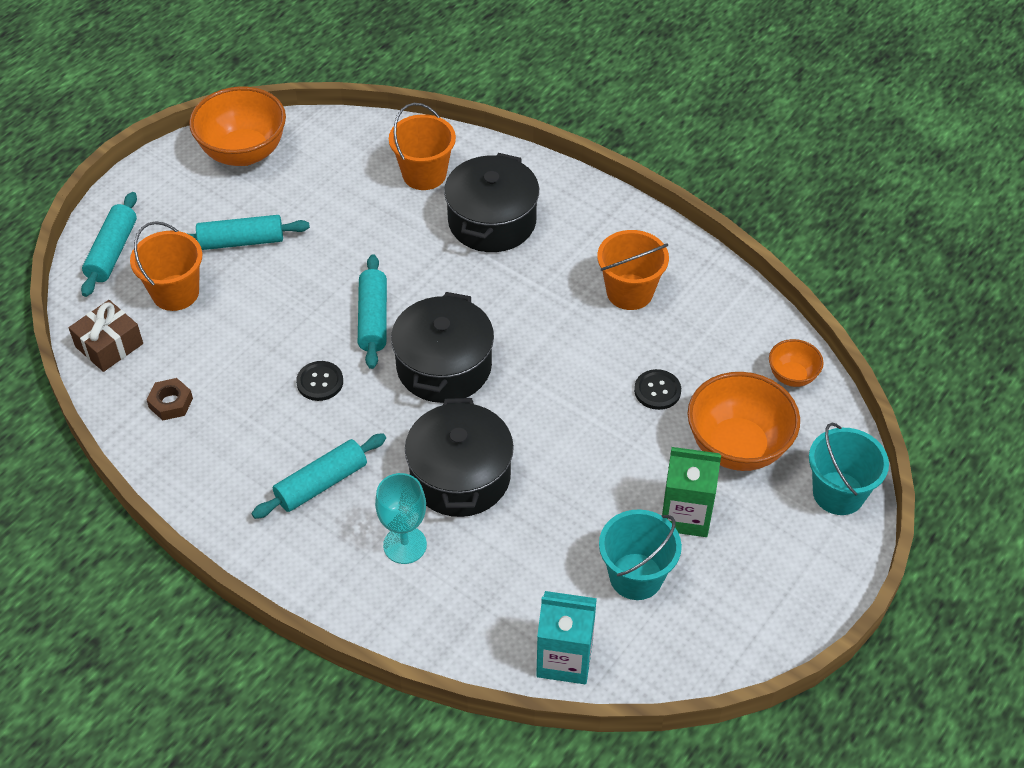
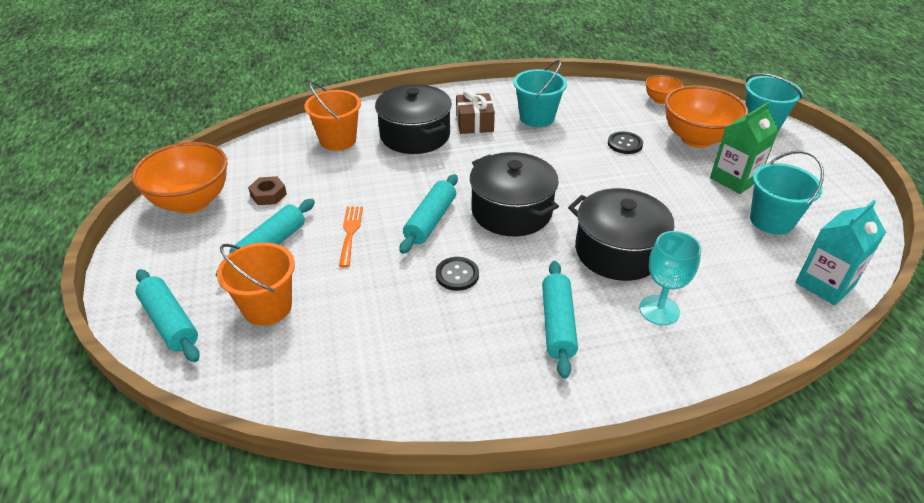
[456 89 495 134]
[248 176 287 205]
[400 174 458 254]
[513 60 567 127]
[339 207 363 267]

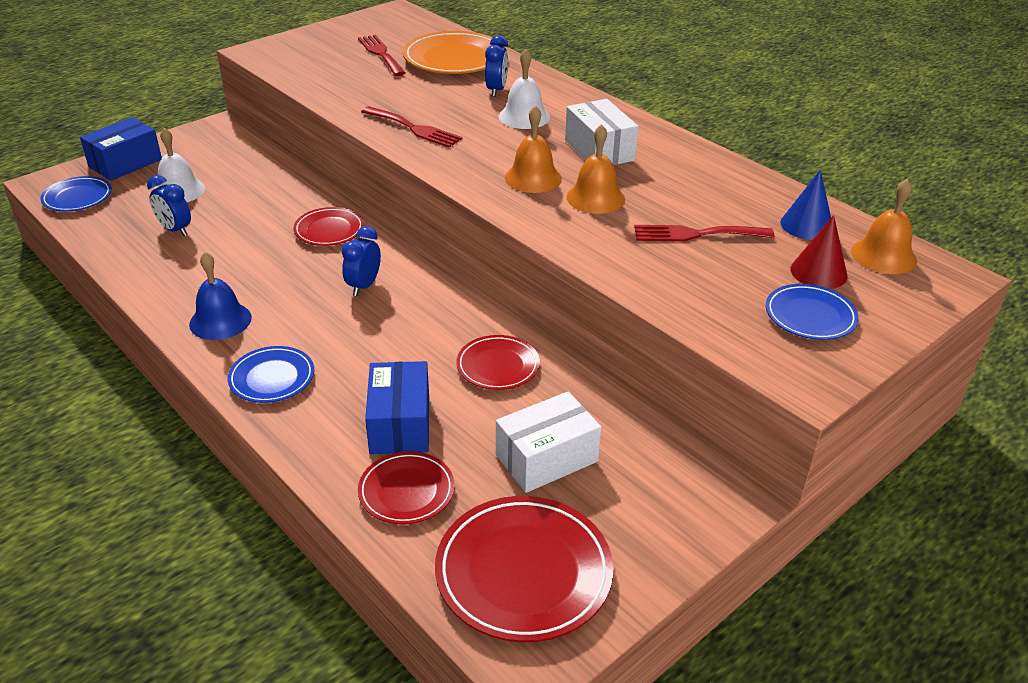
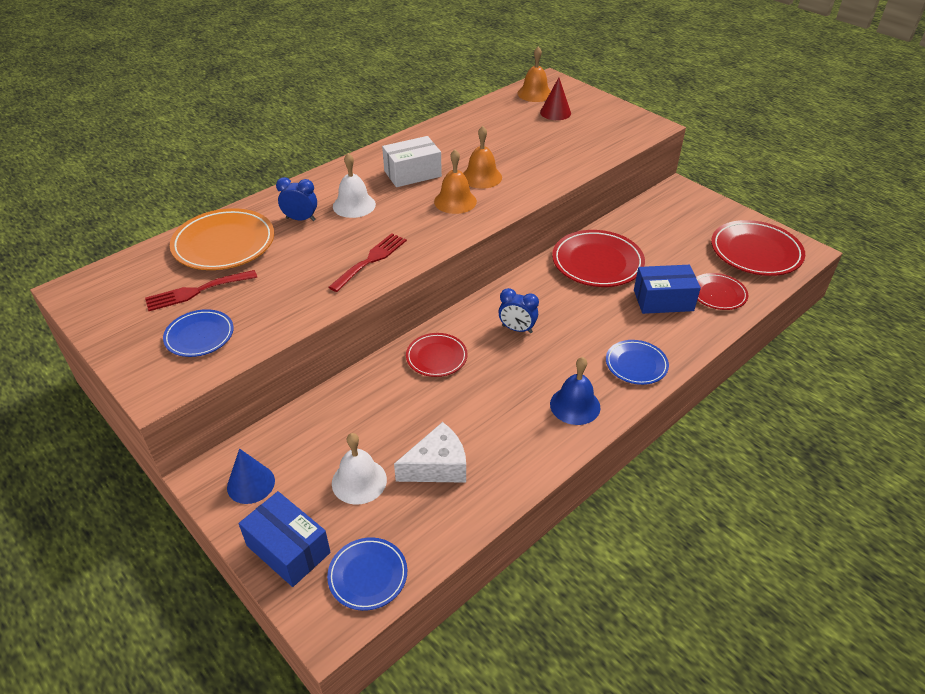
[394 422 466 483]
[552 230 645 287]
[496 391 601 493] (first image)
[634 225 775 242] (first image)
[163 309 234 357]
[227 449 275 504]

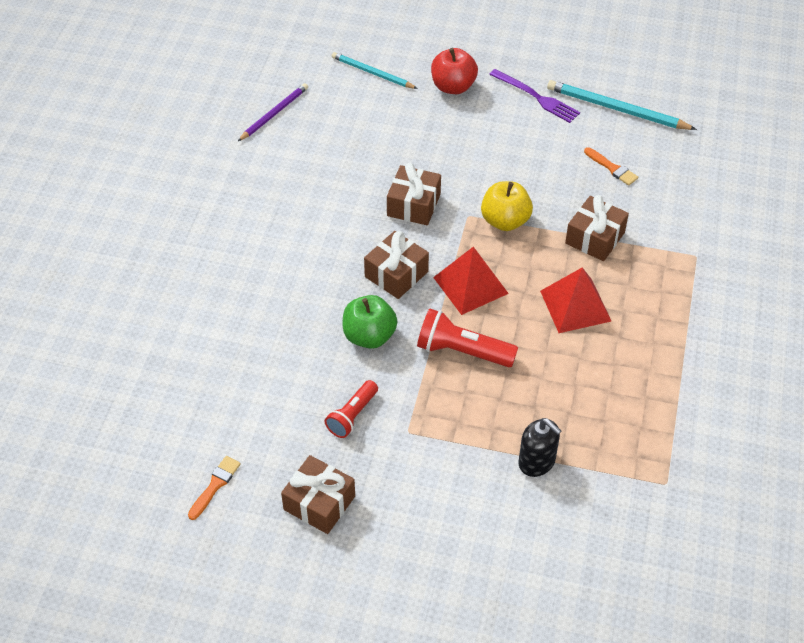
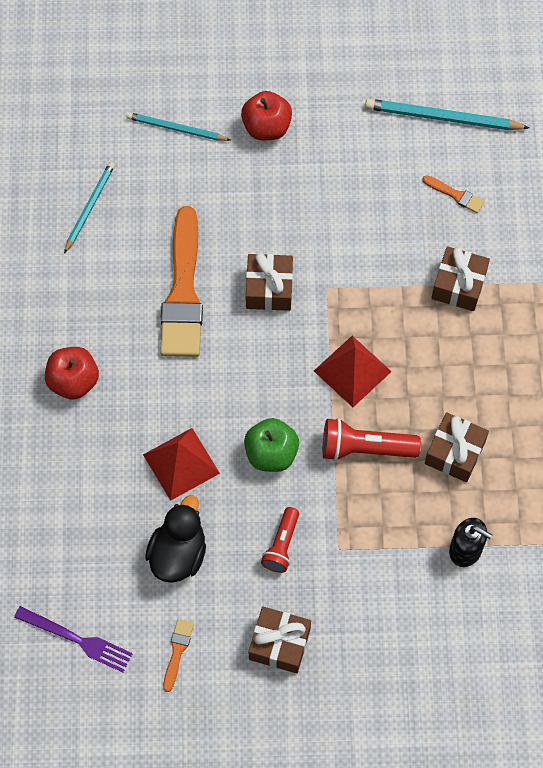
[64 162 115 253]
[425 412 489 482]
[481 181 533 231] (first image)
[14 606 133 672]
[143 428 220 501]
[45 347 99 399]
[145 496 206 583]
[160 206 203 357]

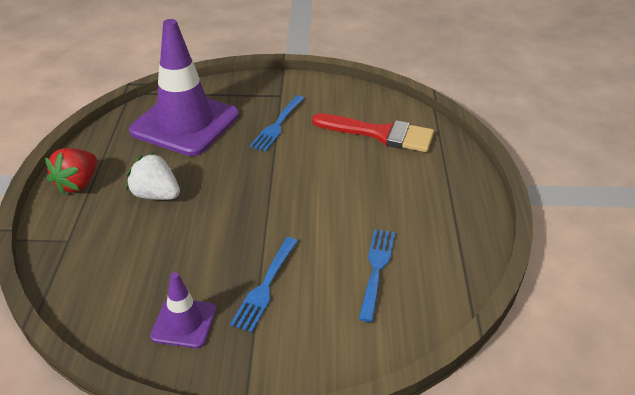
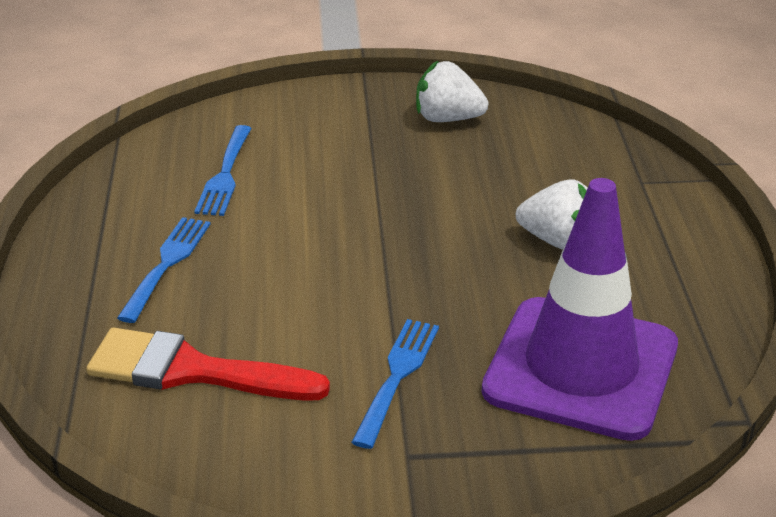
[45 148 97 195] (first image)
[416 61 488 122]
[117 217 211 323]

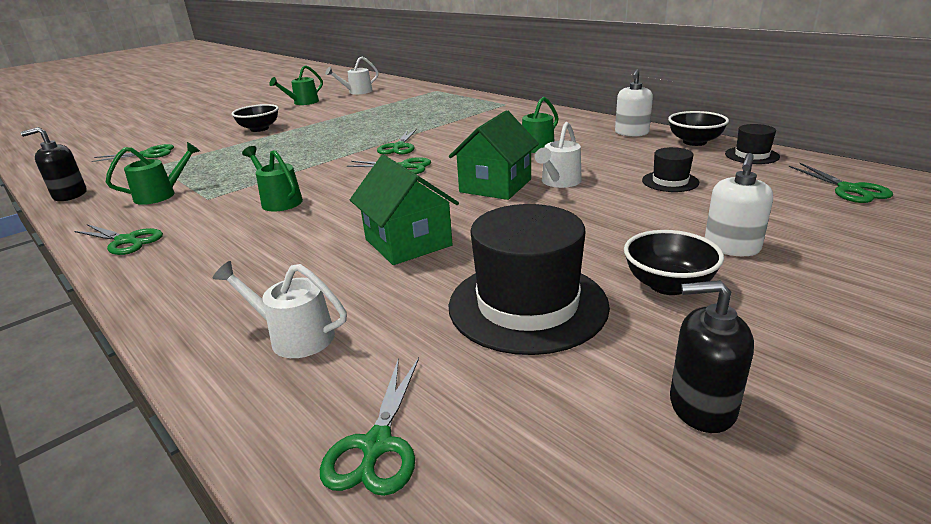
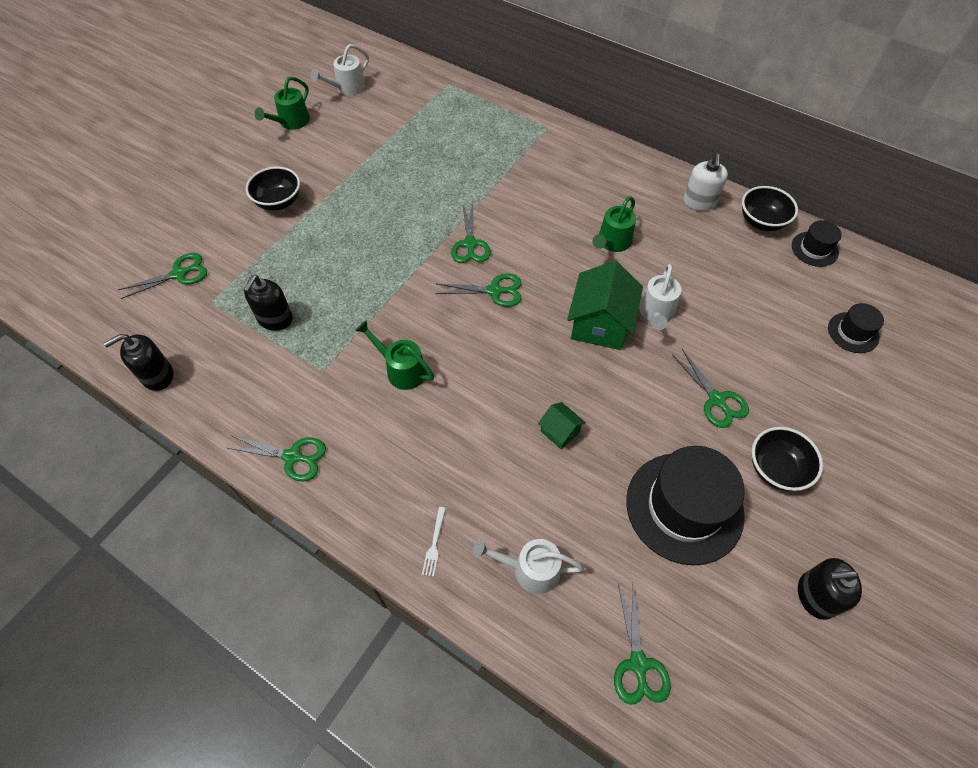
[106 142 200 205] (first image)
[538 402 586 449]
[828 303 884 353]
[705 153 773 256] (first image)
[672 349 749 428]
[244 275 293 331]
[422 507 446 577]

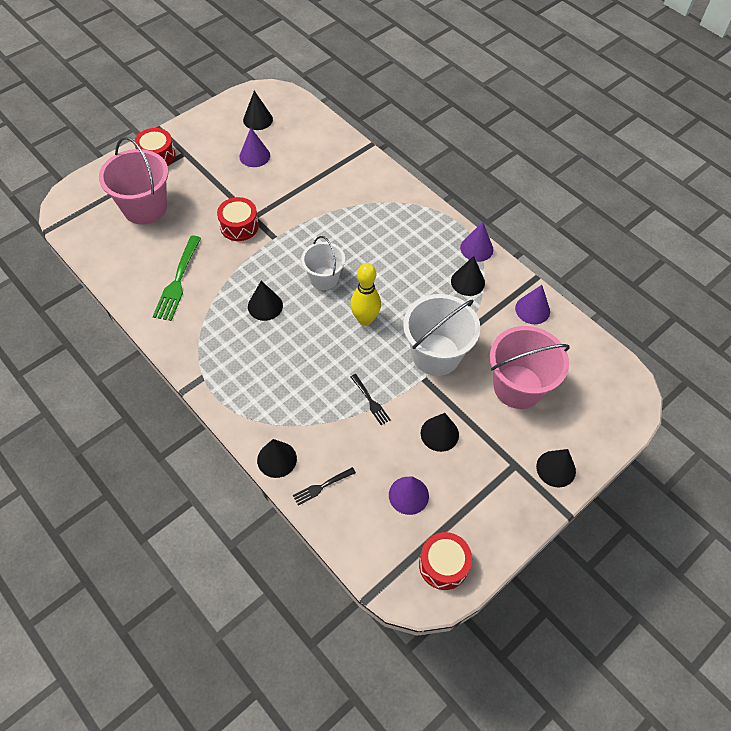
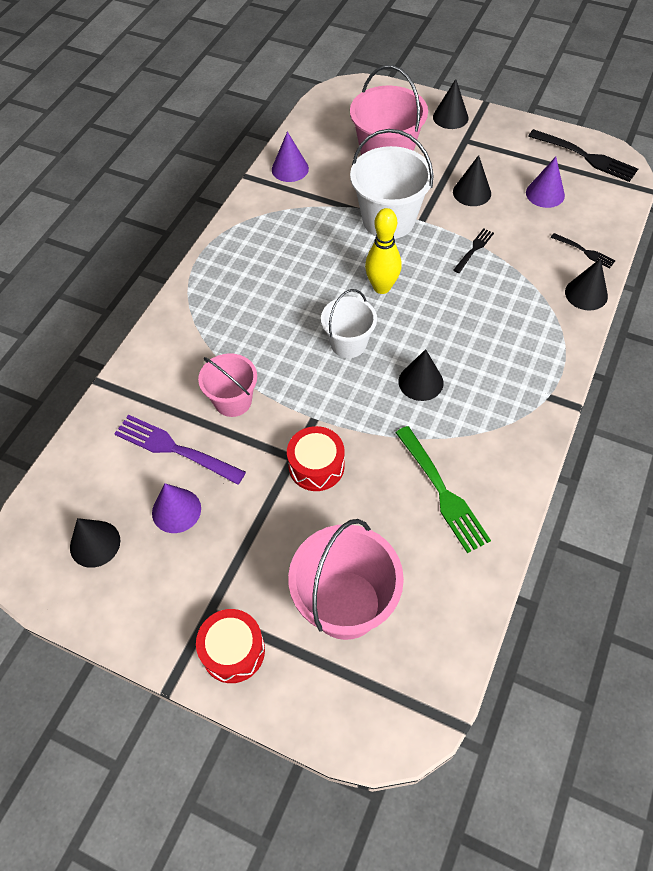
[395 426 491 553]
[528 129 638 182]
[451 256 485 296] (first image)
[460 222 493 262] (first image)
[114 415 246 485]
[198 353 257 417]

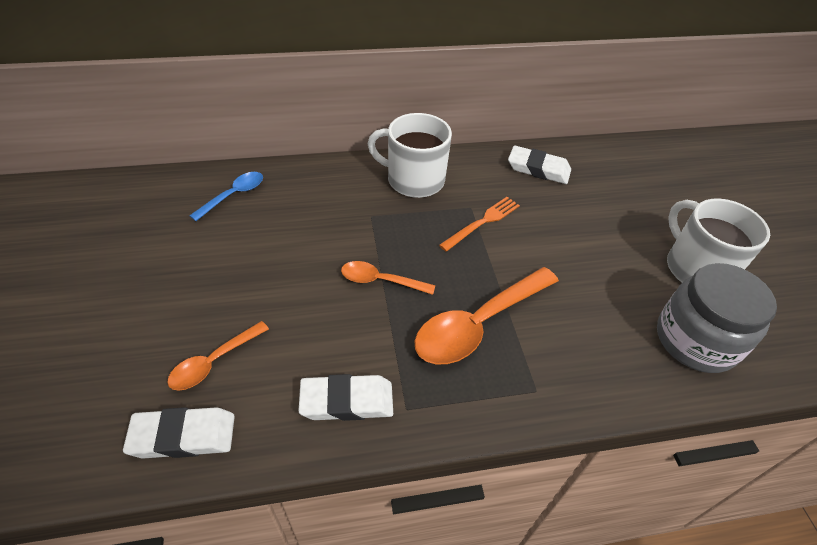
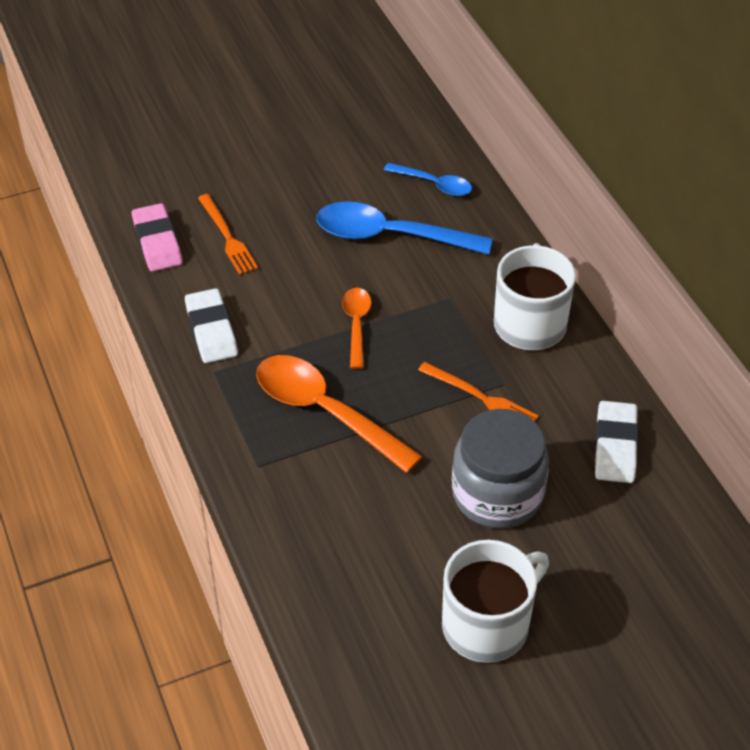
[132 203 183 272]
[198 194 258 275]
[452 409 549 529]
[316 202 493 255]

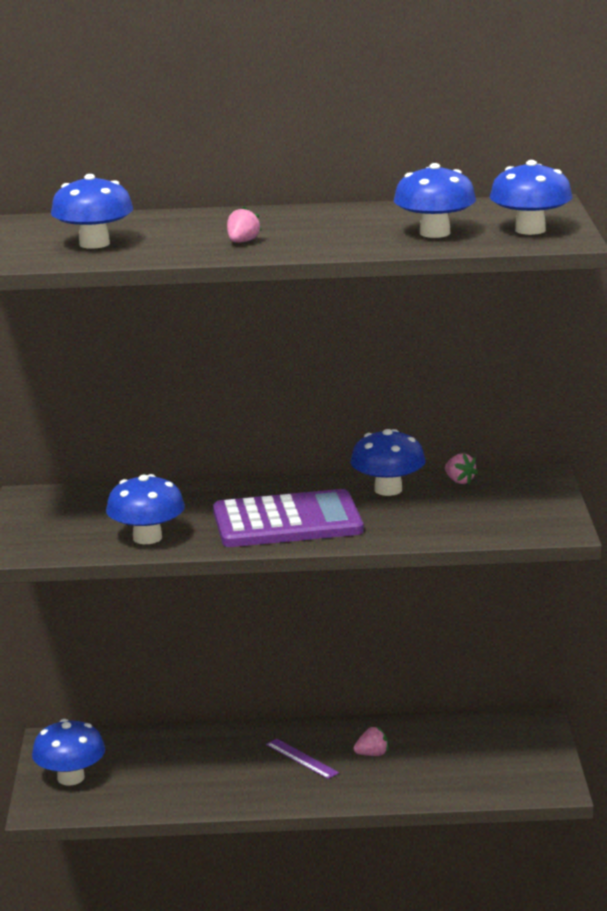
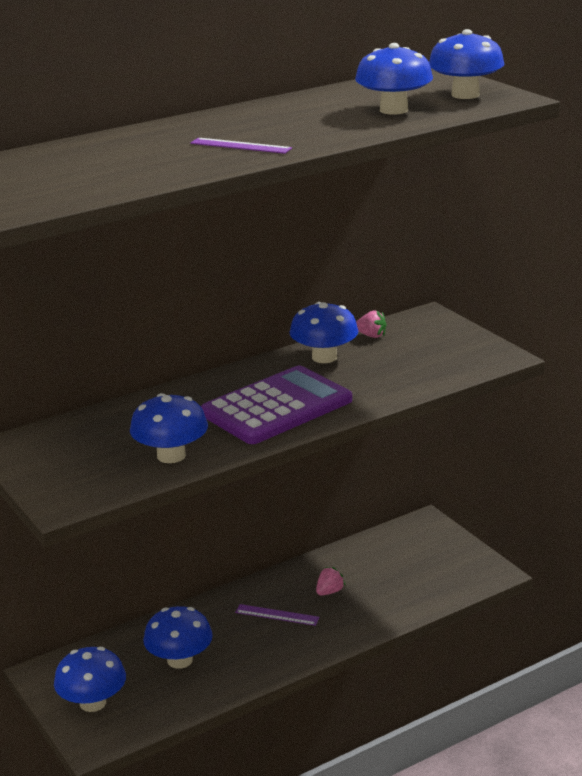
[143 606 213 669]
[190 138 292 154]

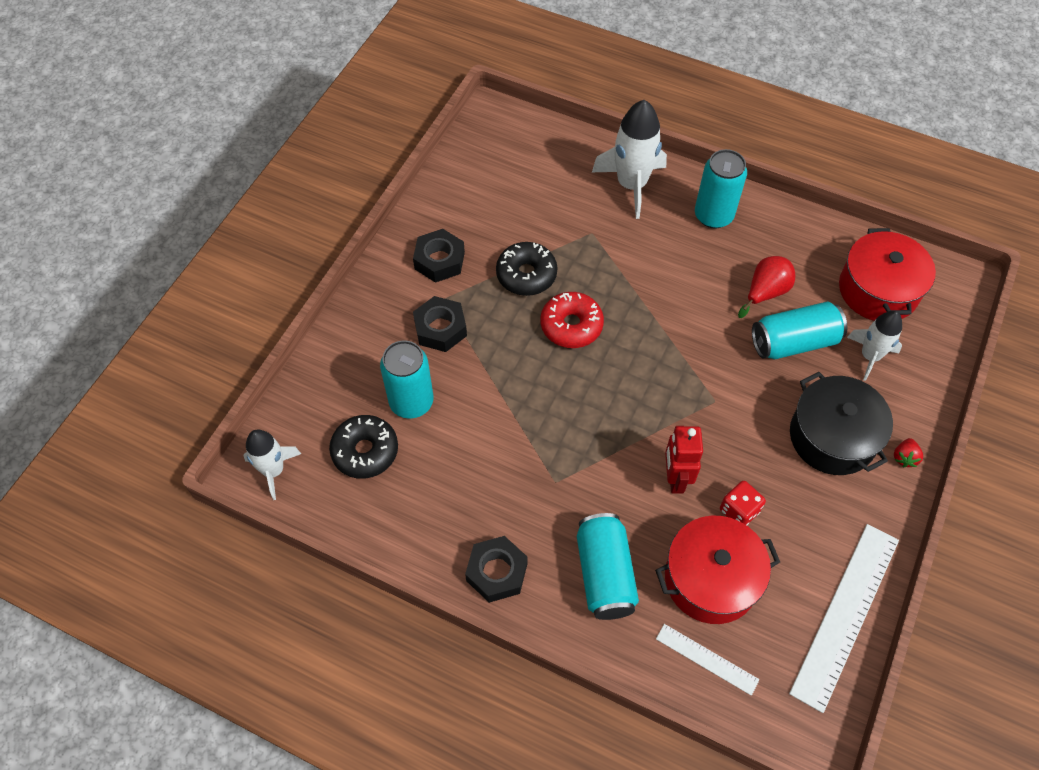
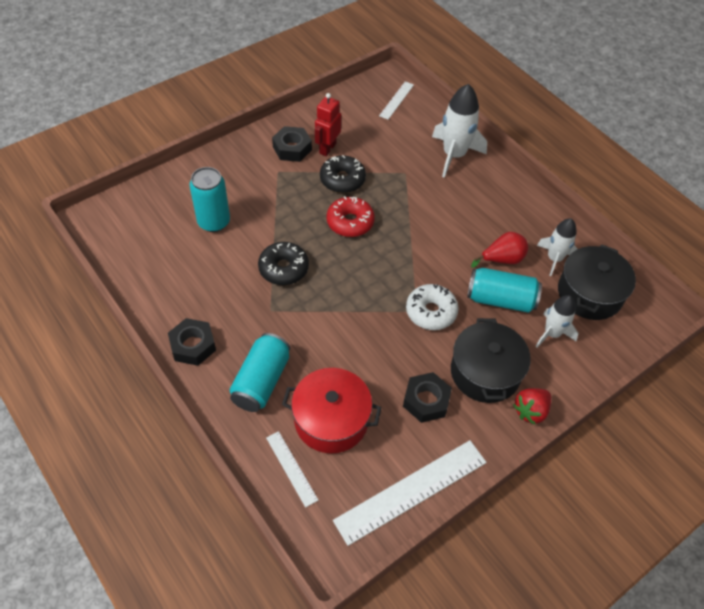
[537 218 578 276]
[258 242 309 285]
[403 372 452 423]
[315 93 341 156]
[695 149 747 229] (first image)
[720 481 766 525] (first image)
[558 244 636 320]
[513 388 551 424]
[379 81 414 119]
[406 284 459 330]

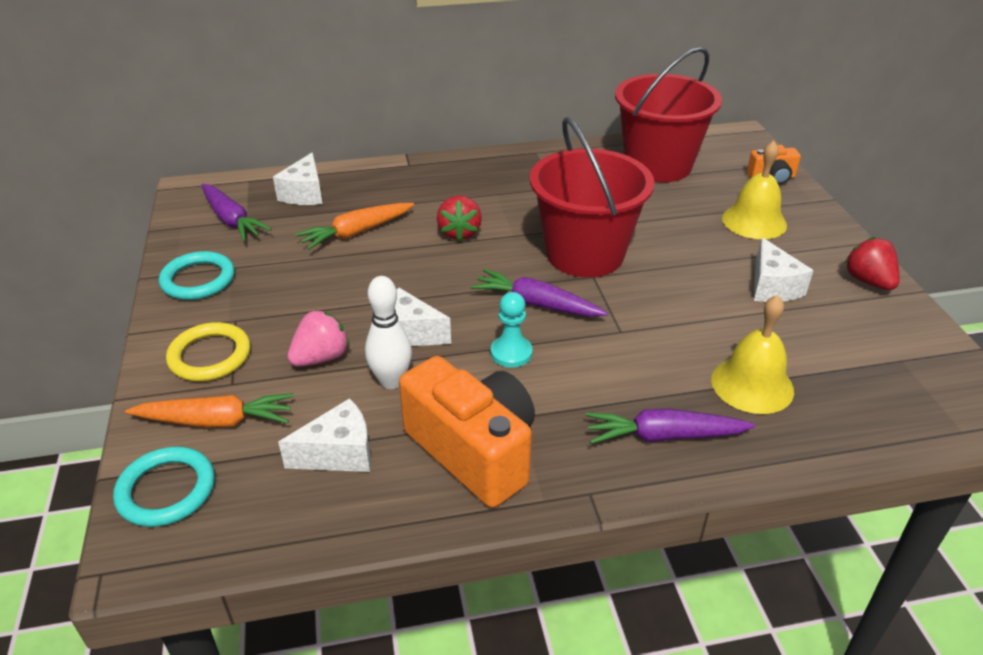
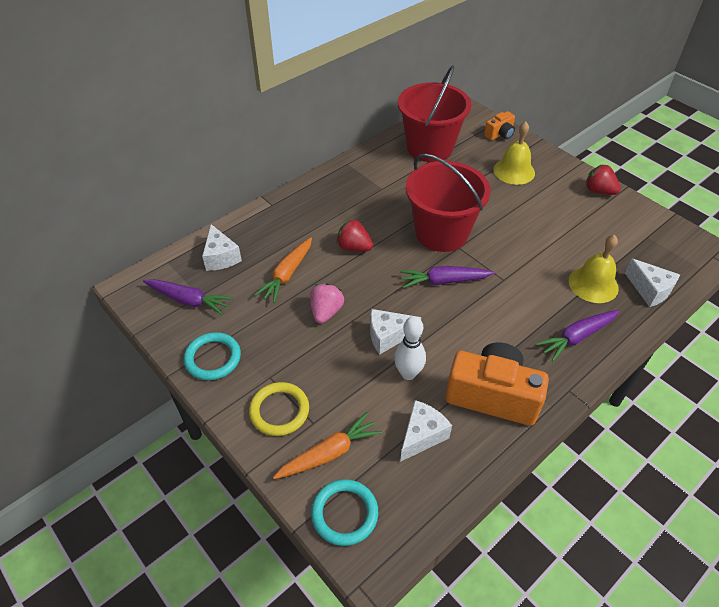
[310 283 344 324]
[336 219 373 251]
[491 292 533 368] (first image)
[625 258 680 307]

